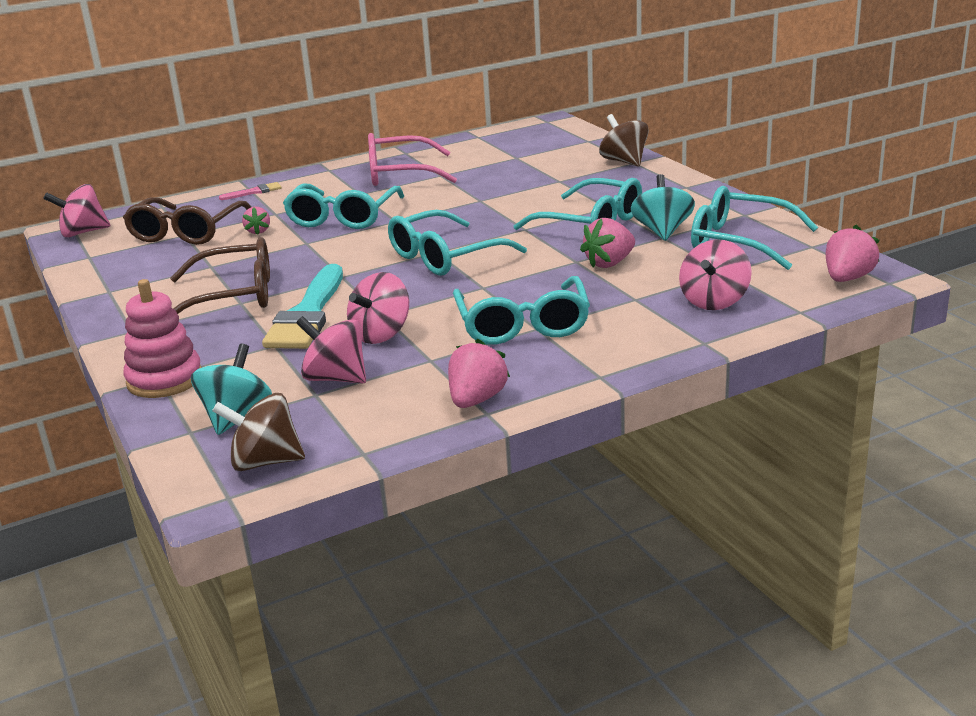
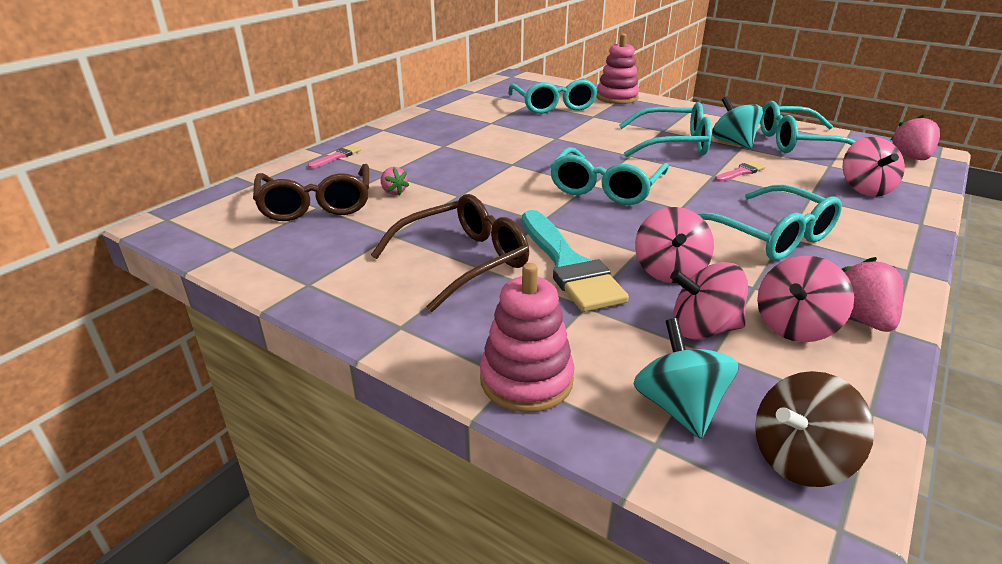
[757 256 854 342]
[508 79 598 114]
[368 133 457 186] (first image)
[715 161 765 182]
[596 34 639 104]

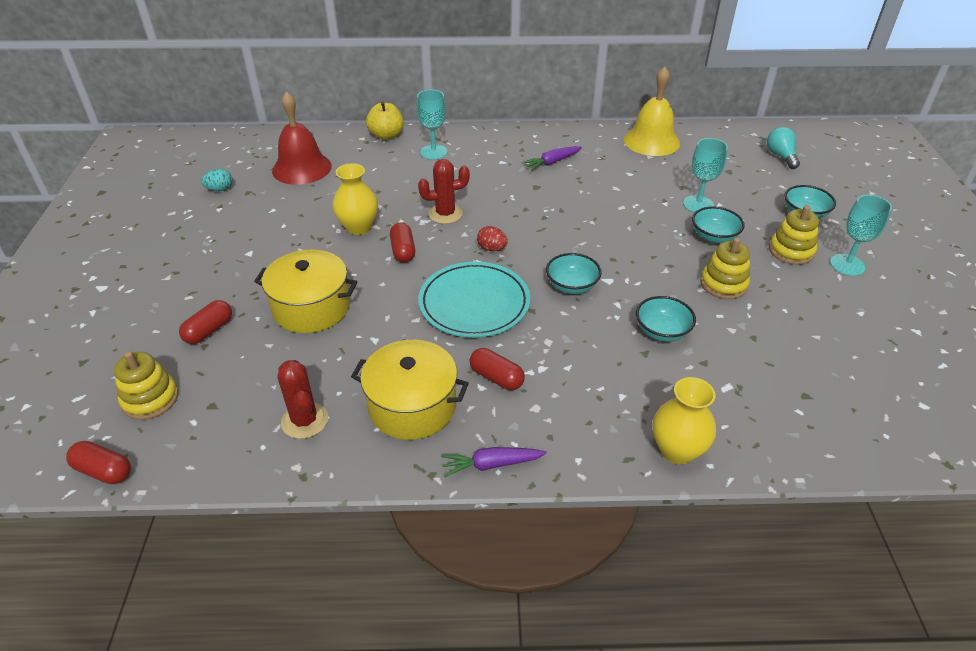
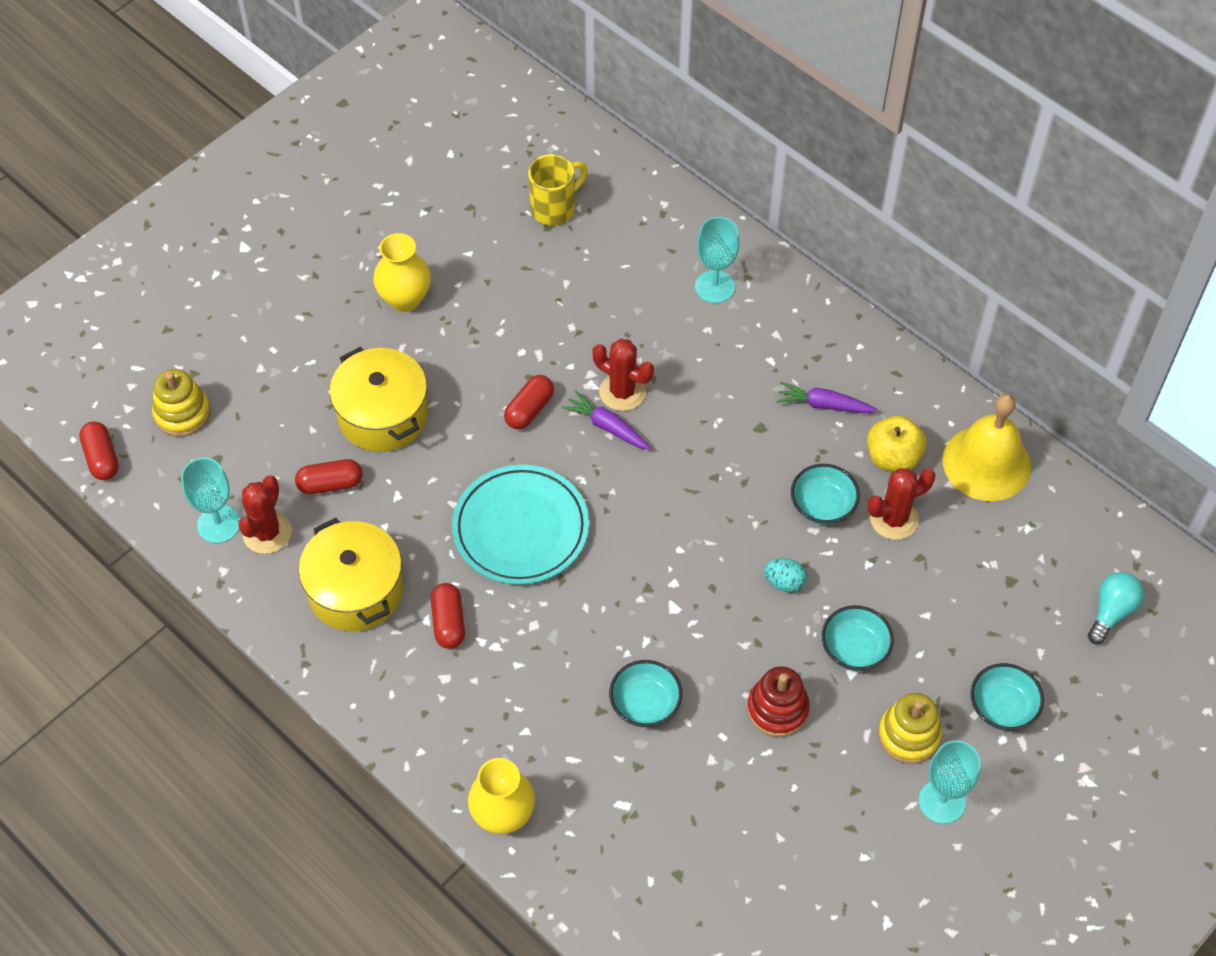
[295 459 362 494]
[764 558 807 593]
[528 154 588 225]
[373 233 431 312]
[867 416 926 472]
[562 390 651 450]
[477 226 508 251] (first image)
[791 464 860 525]
[181 458 240 543]
[747 666 810 737]
[867 468 936 540]

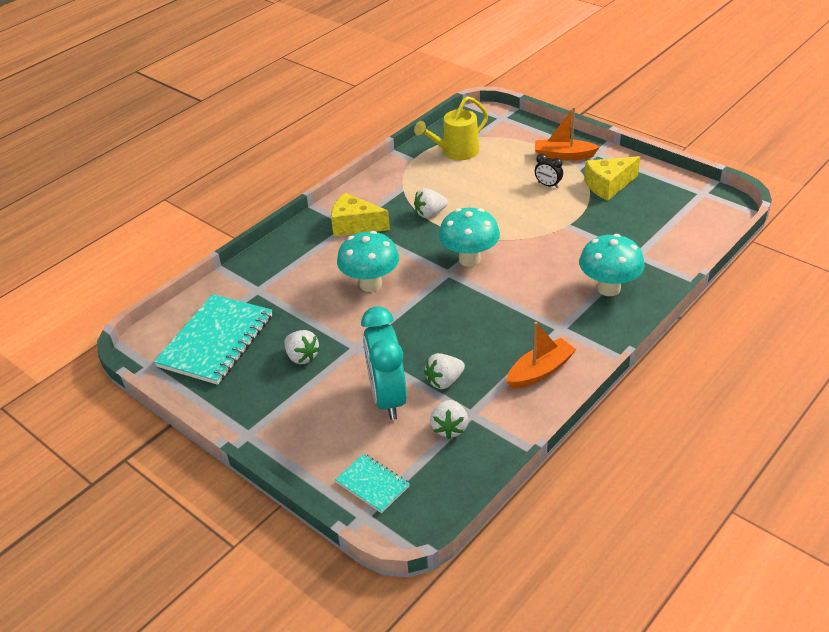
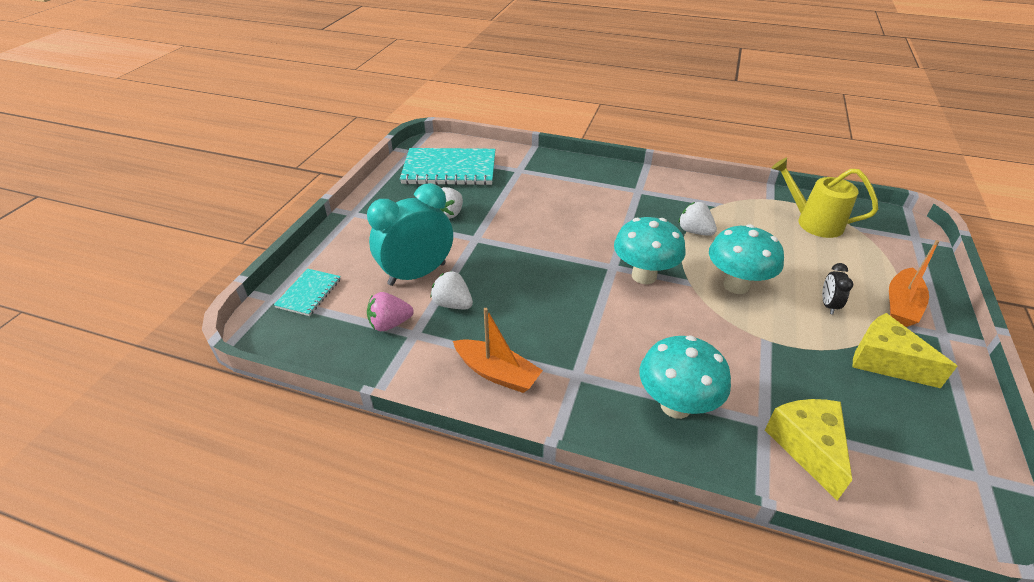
[765 399 852 501]
[709 224 784 294]
[367 292 414 331]
[889 240 940 327]

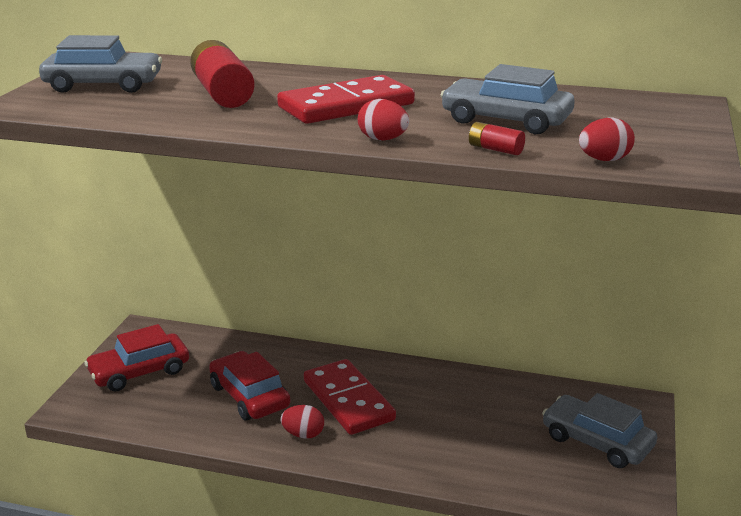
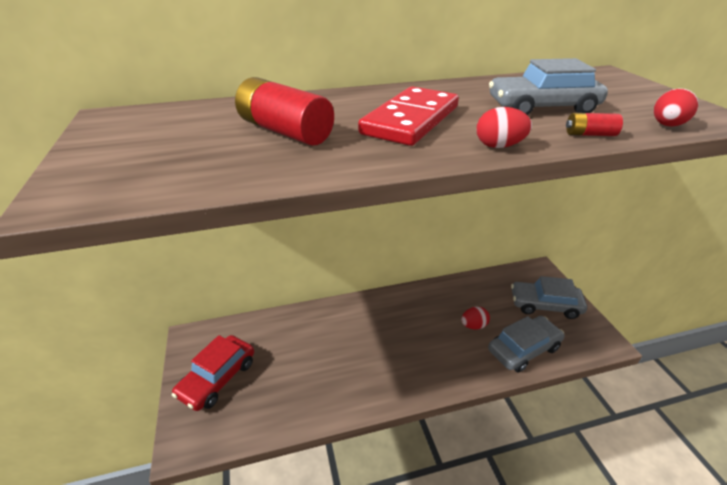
[488 316 564 372]
[209 351 290 420] (first image)
[461 307 490 330]
[304 359 396 435] (first image)

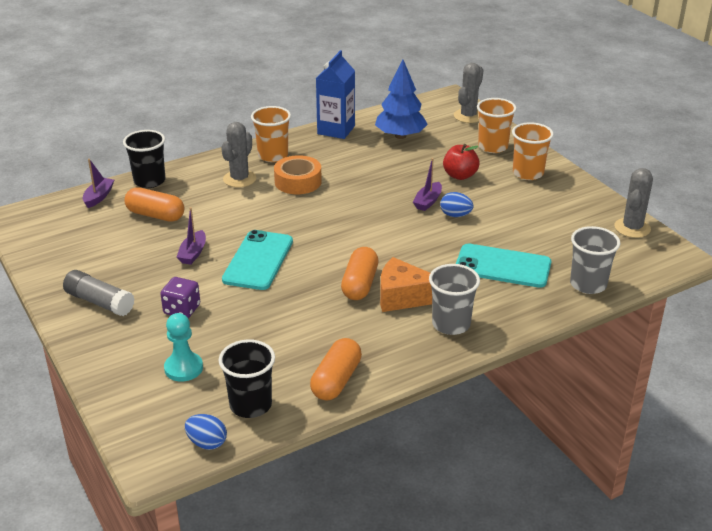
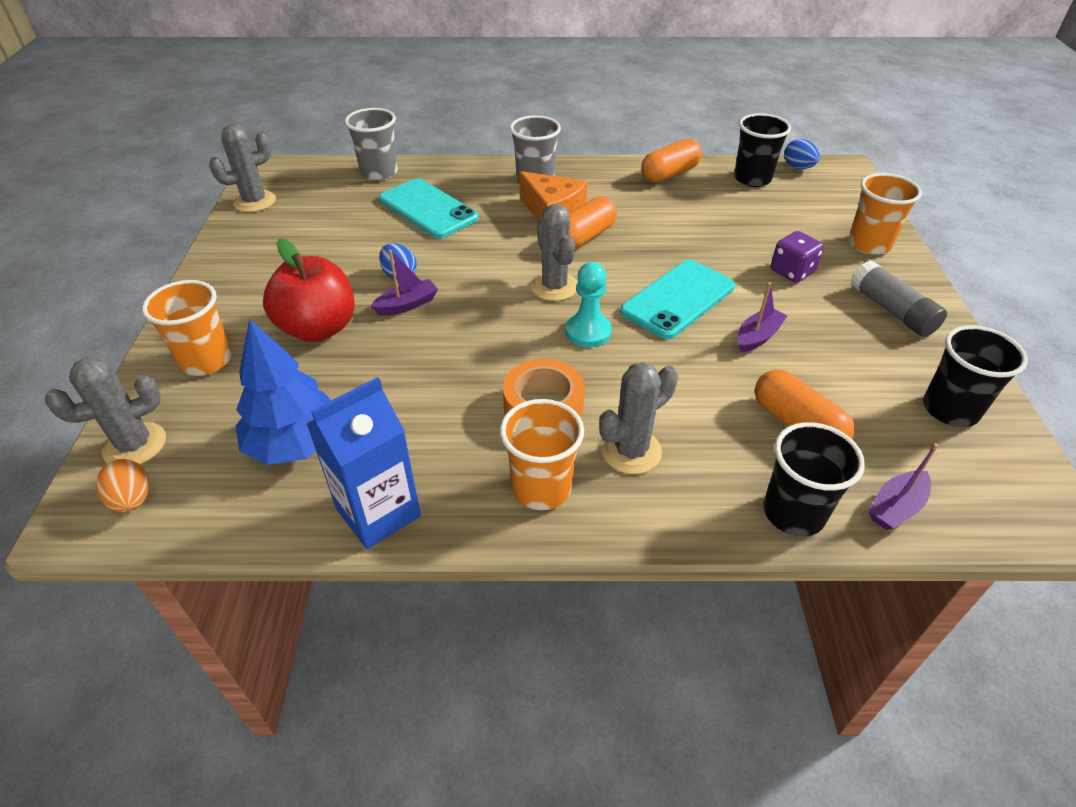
[565 262 612 347]
[263 238 355 342]
[848 173 922 255]
[95 459 150 512]
[531 204 578 301]
[923 325 1028 427]

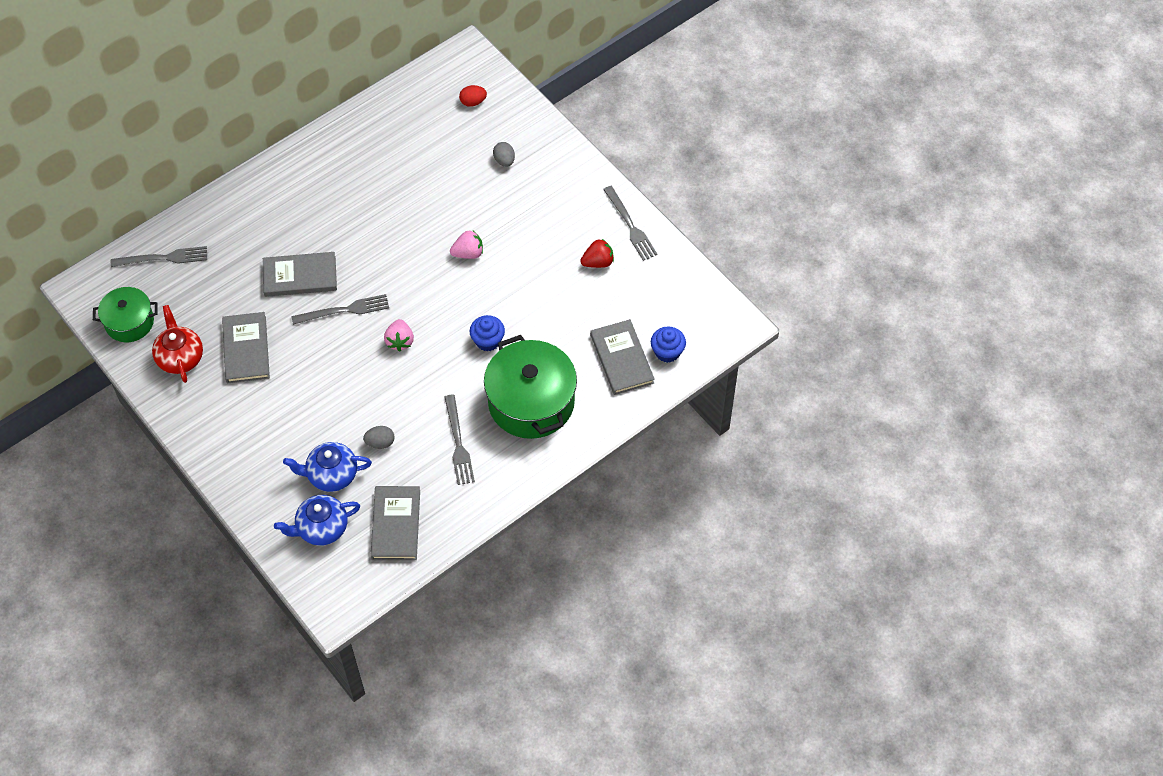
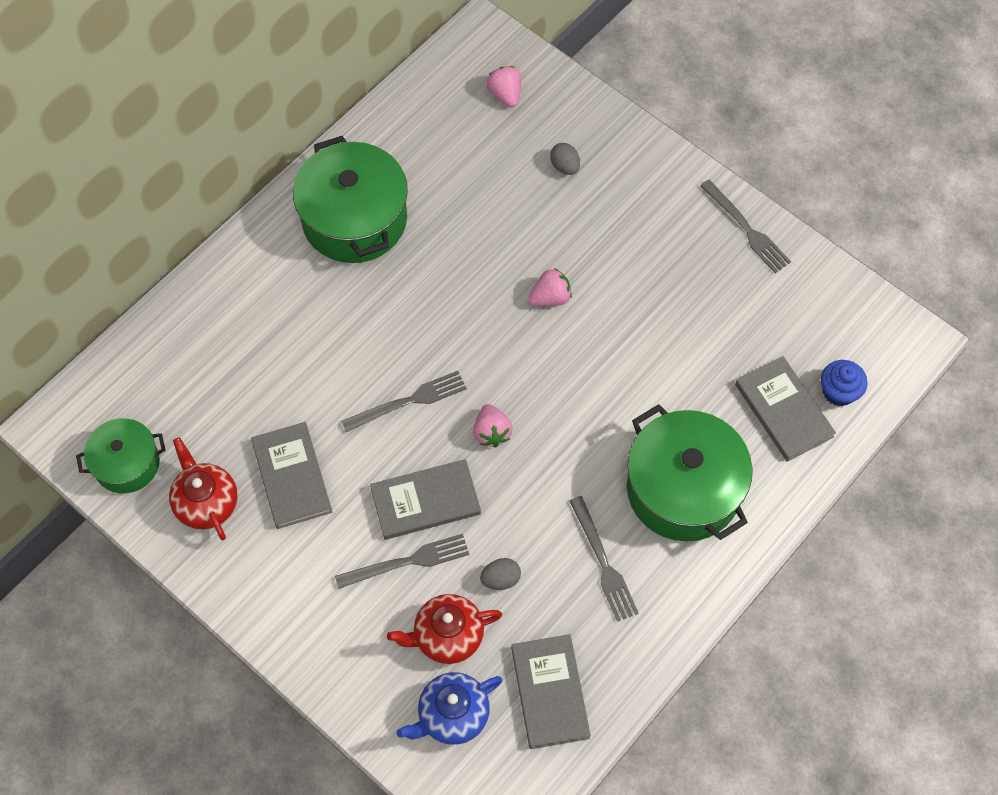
[335 534 469 589]
[370 459 481 540]
[387 594 502 664]
[487 66 521 107]
[470 315 505 351] (first image)
[580 239 614 268] (first image)
[293 136 408 263]

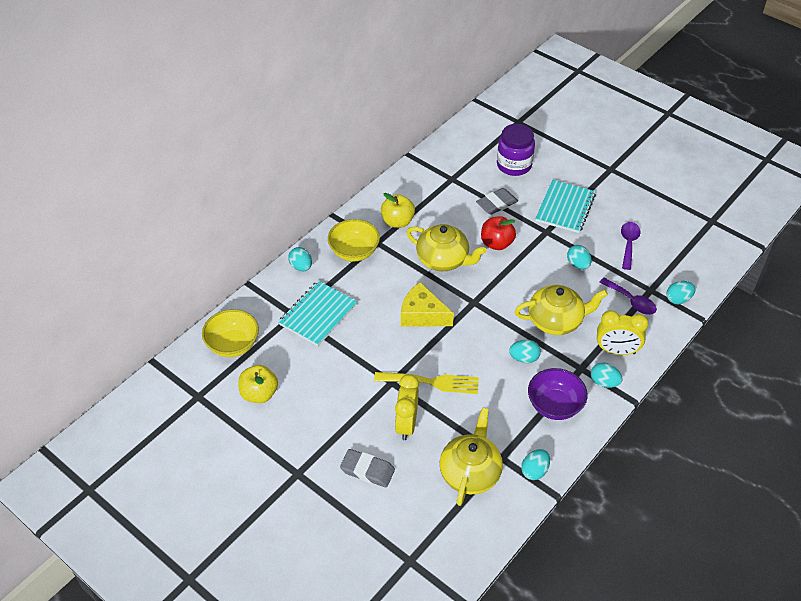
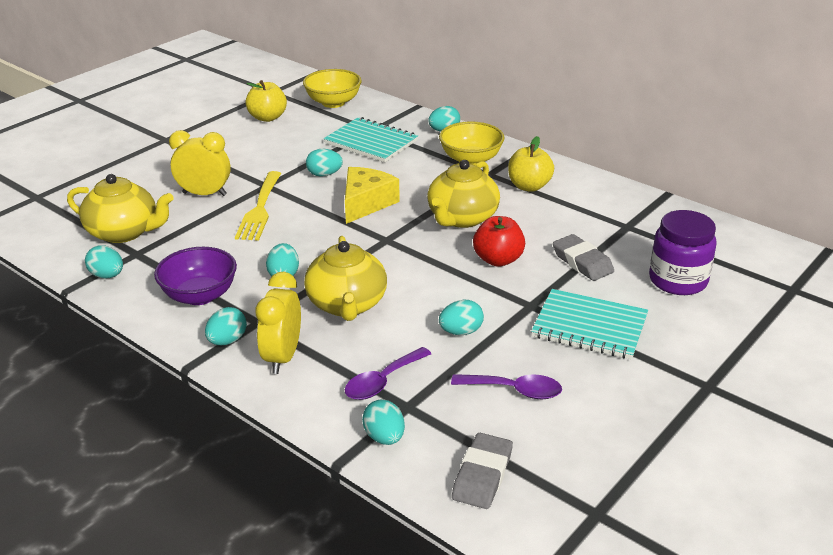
[452 433 513 509]
[306 149 343 177]

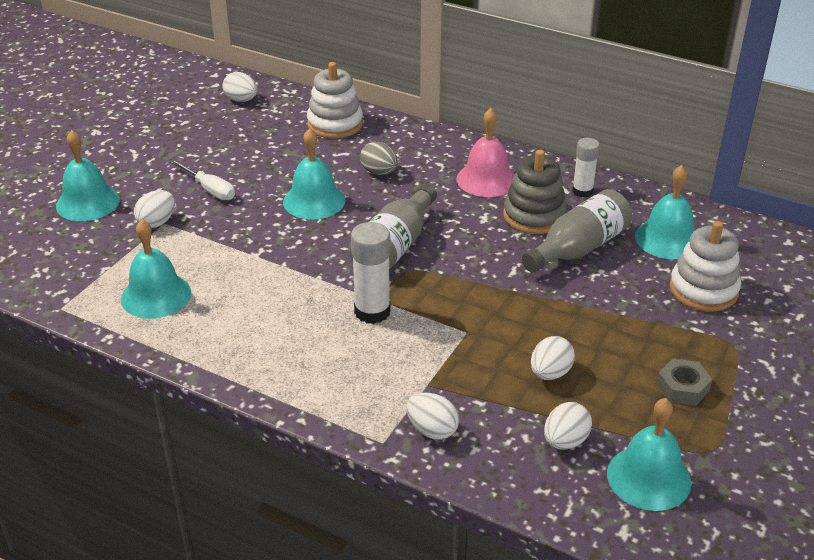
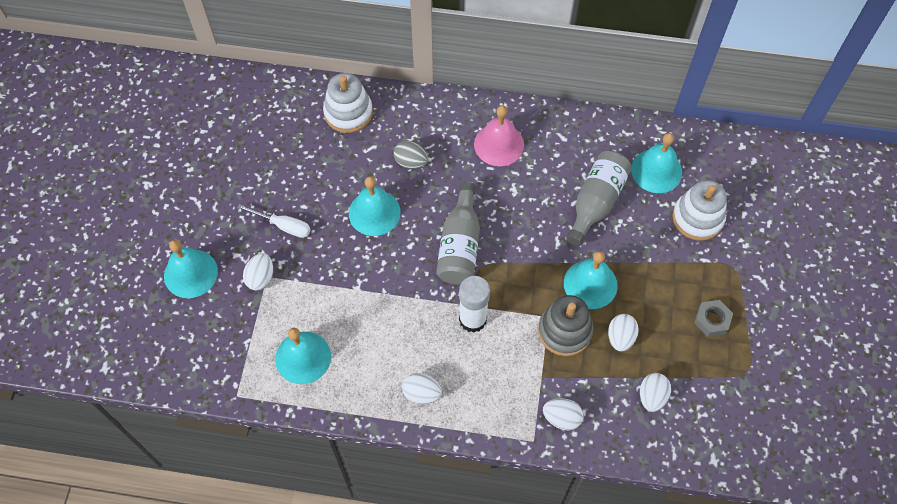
[402 373 442 404]
[538 295 594 356]
[572 138 600 198] (first image)
[564 251 618 309]

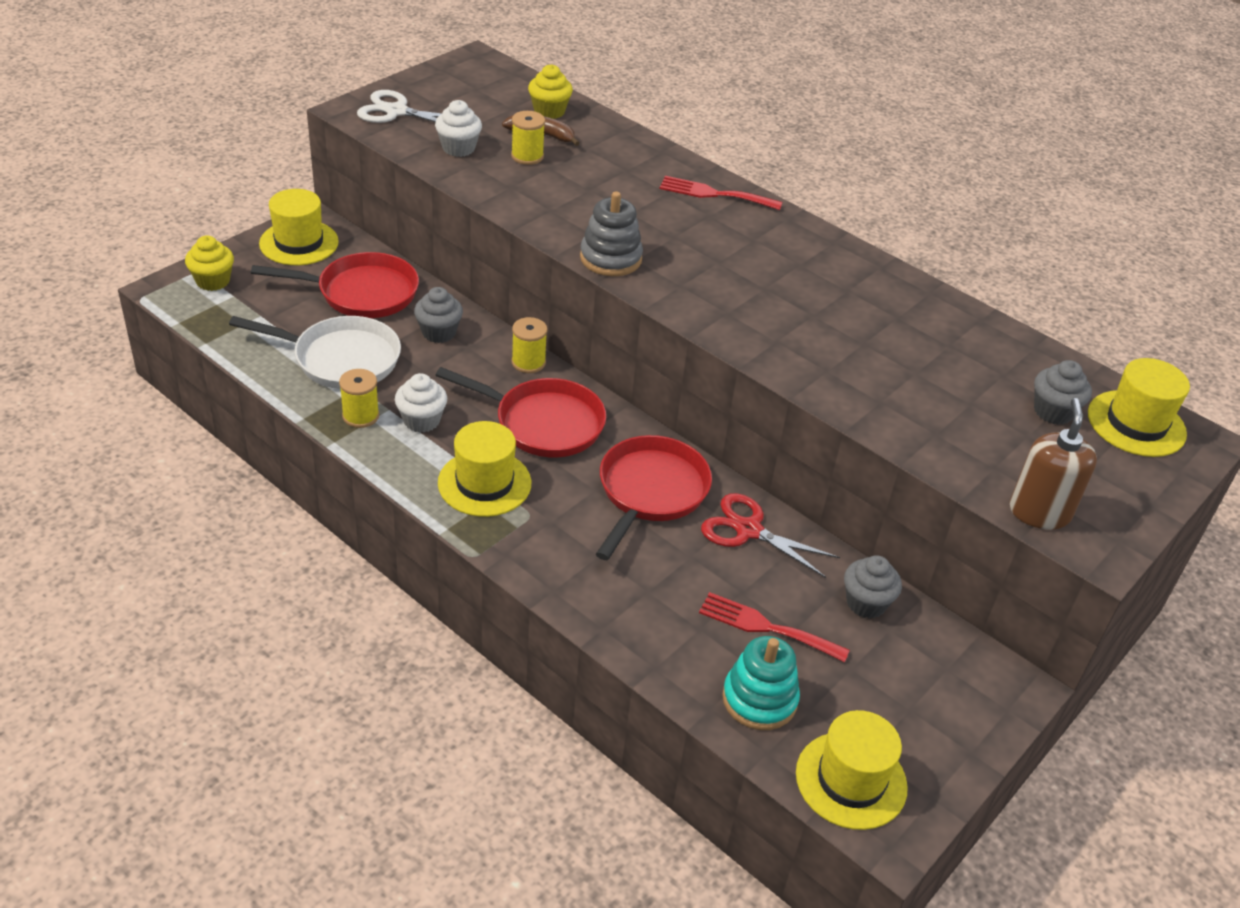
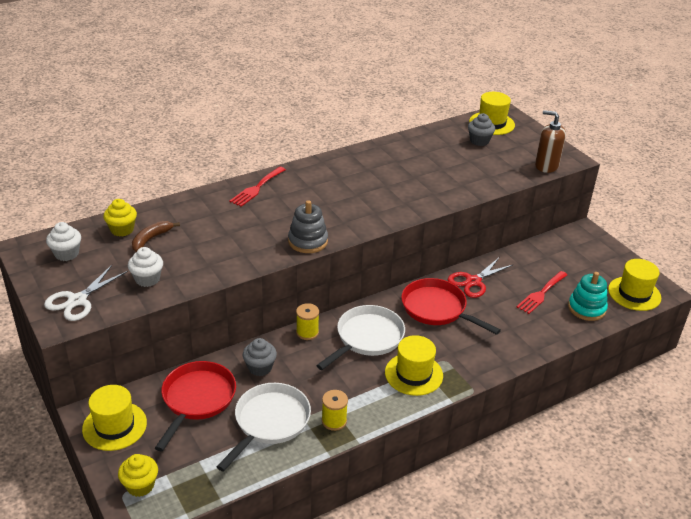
[46 222 81 261]
[316 305 405 370]
[511 111 545 165] (first image)
[844 555 902 619] (first image)

